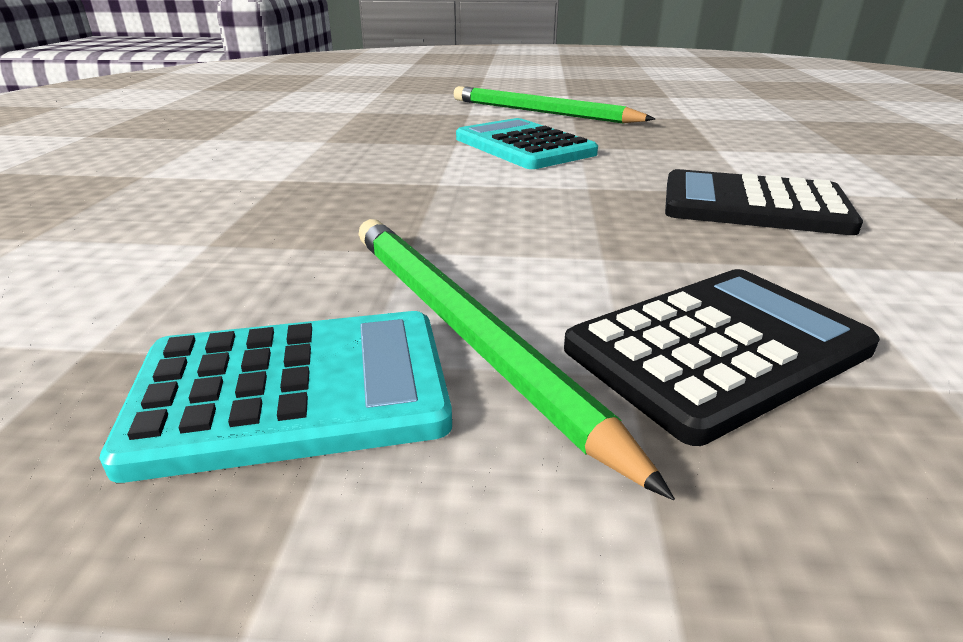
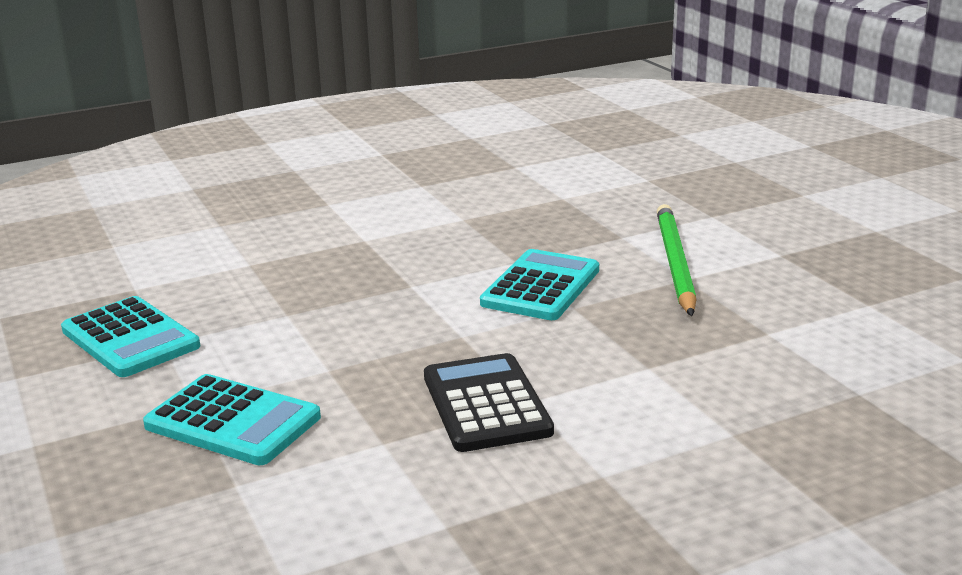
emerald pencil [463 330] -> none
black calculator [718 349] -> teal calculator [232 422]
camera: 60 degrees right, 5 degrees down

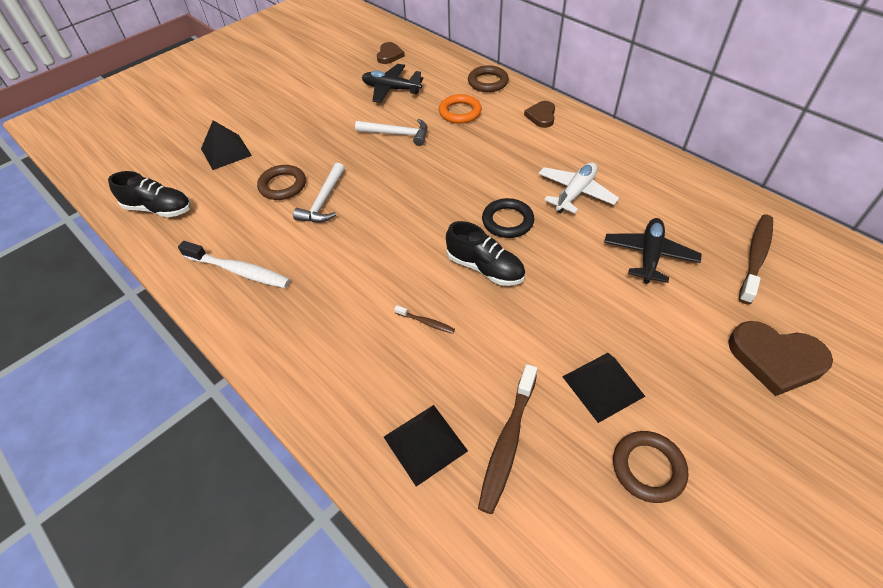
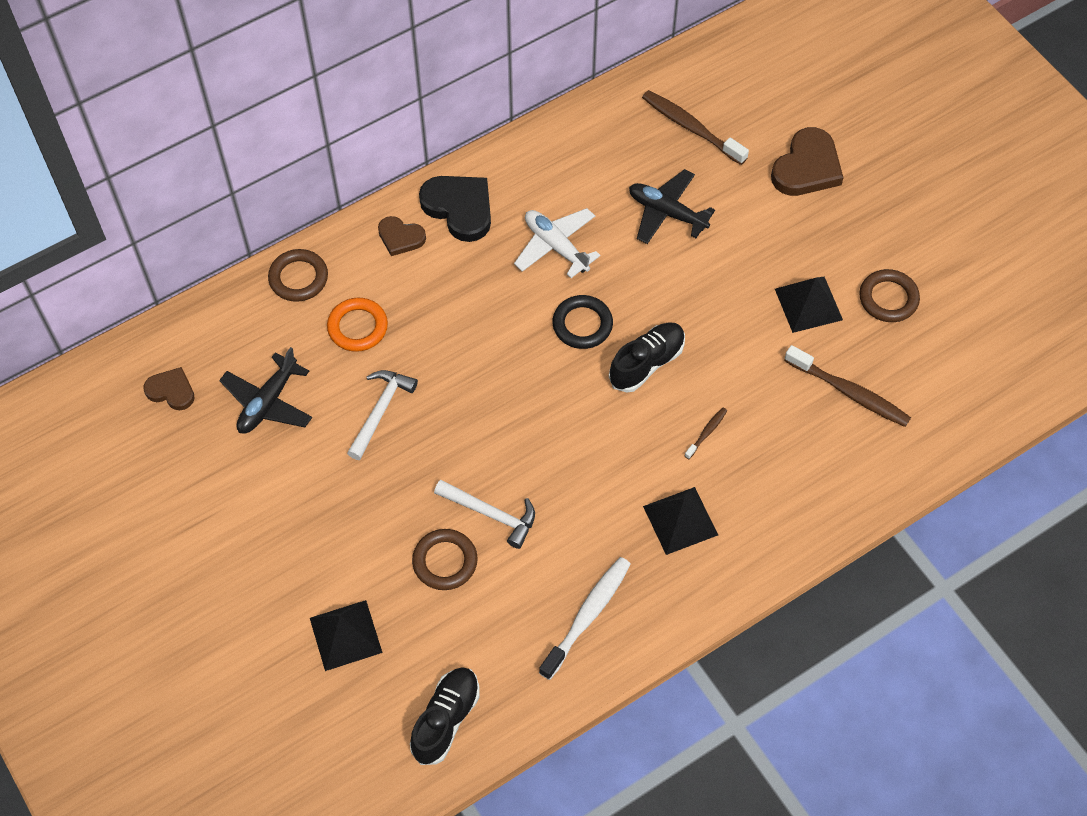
black solid pyramid [425 443] -> black solid pyramid [680 520], move
none -> black love heart [459 208]
camera: 80 degrees left, 10 degrees up

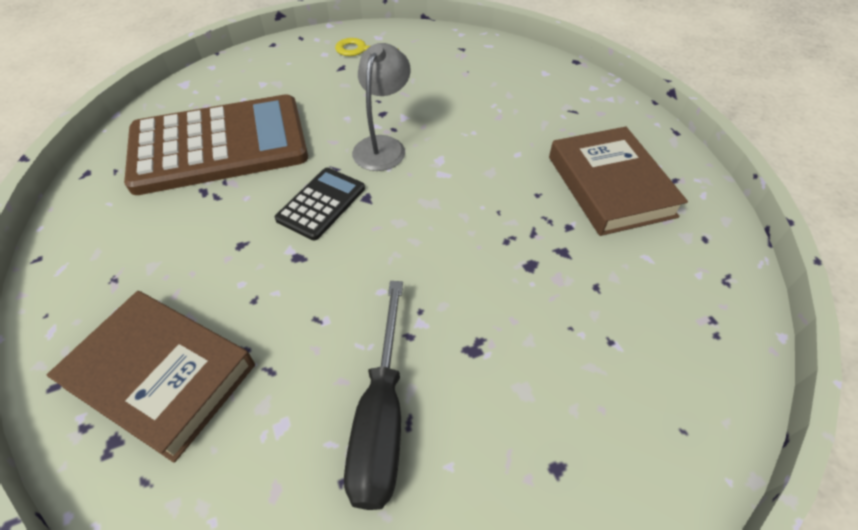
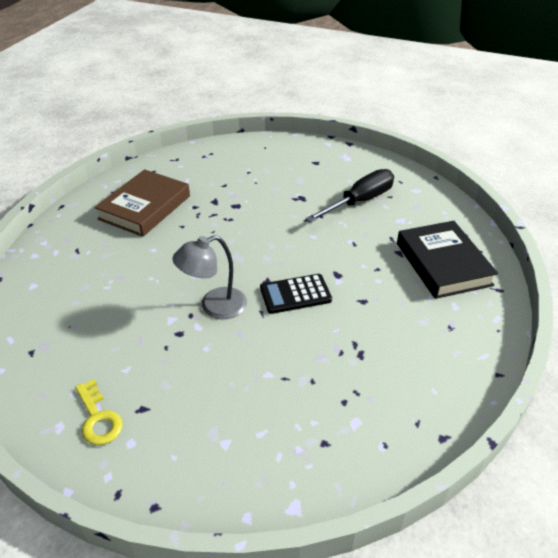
russet calculator [219 145] -> none
russet book [161 375] -> black book [443 264]
camera: 135 degrees left, 10 degrees down

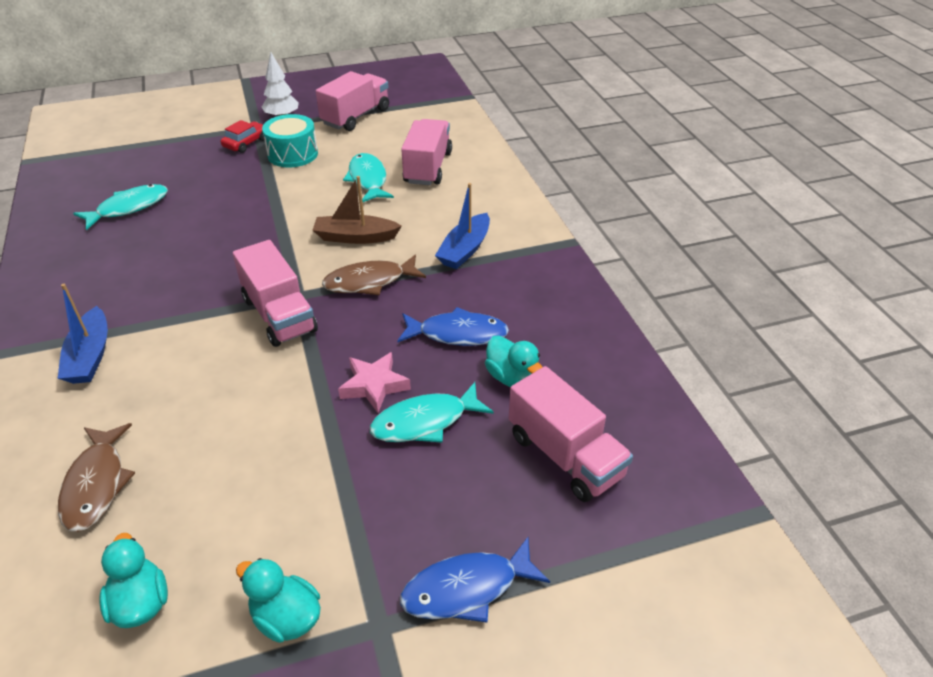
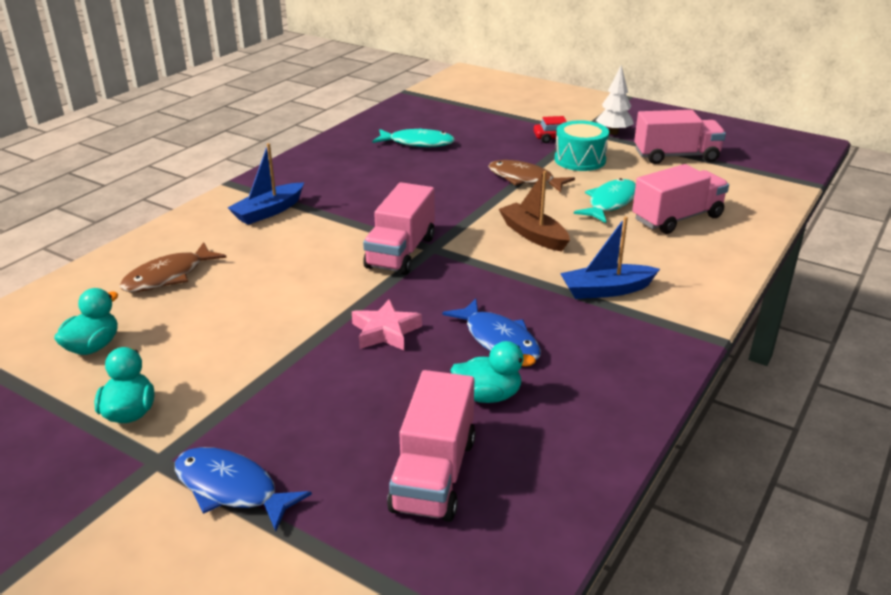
russet toy fish [369 282] -> russet toy fish [524 179], move
teal duck [512 377] -> teal duck [488 396], 105 degrees counterclockwise
teal toy fish [425 422] -> none
camera: 50 degrees right, 10 degrees down

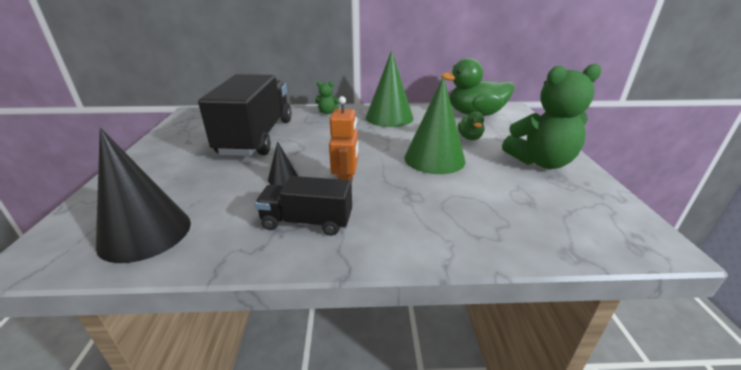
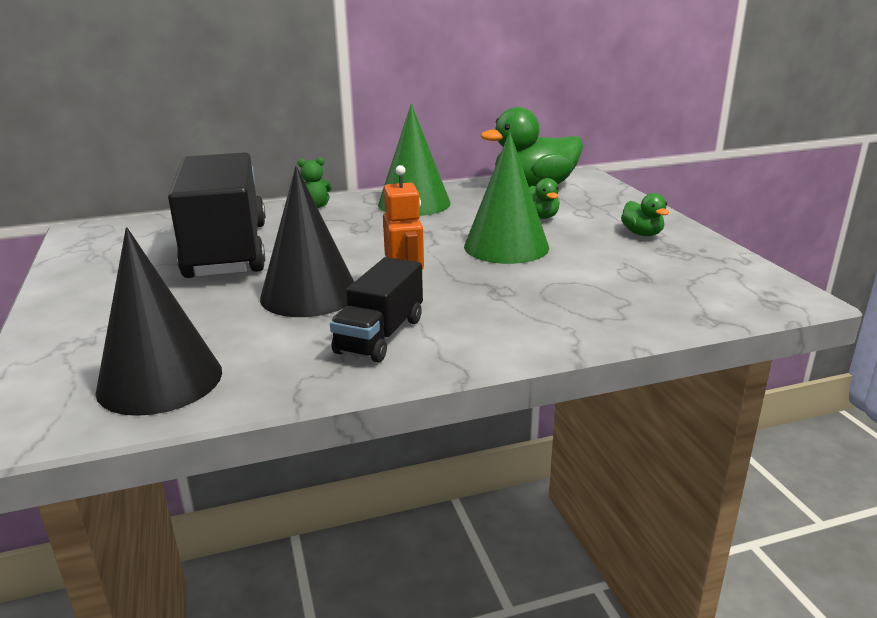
emerald stuffed bear [541 162] -> emerald duck [642 234]
black cone [283 178] -> black cone [309 294], x2.20
black lorry [307 222] -> black lorry [380 336], 60 degrees counterclockwise
camera: 15 degrees left, 5 degrees down

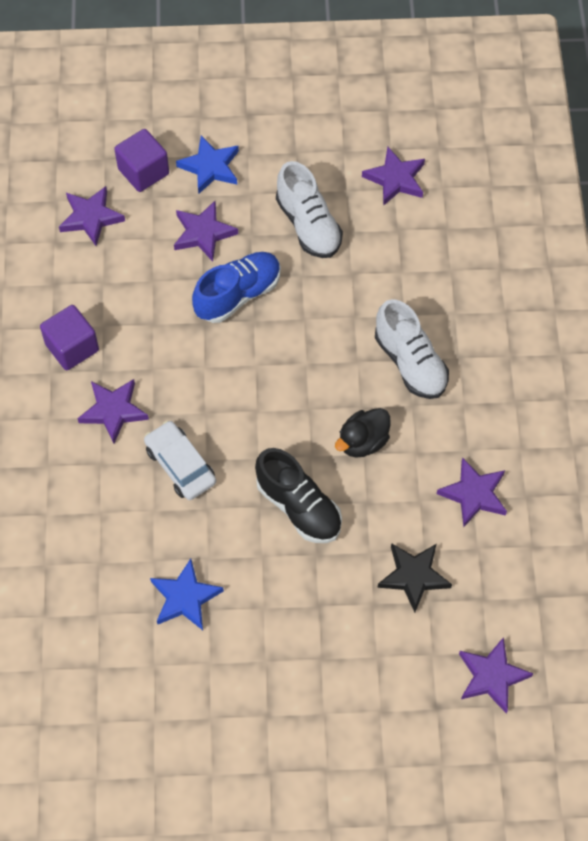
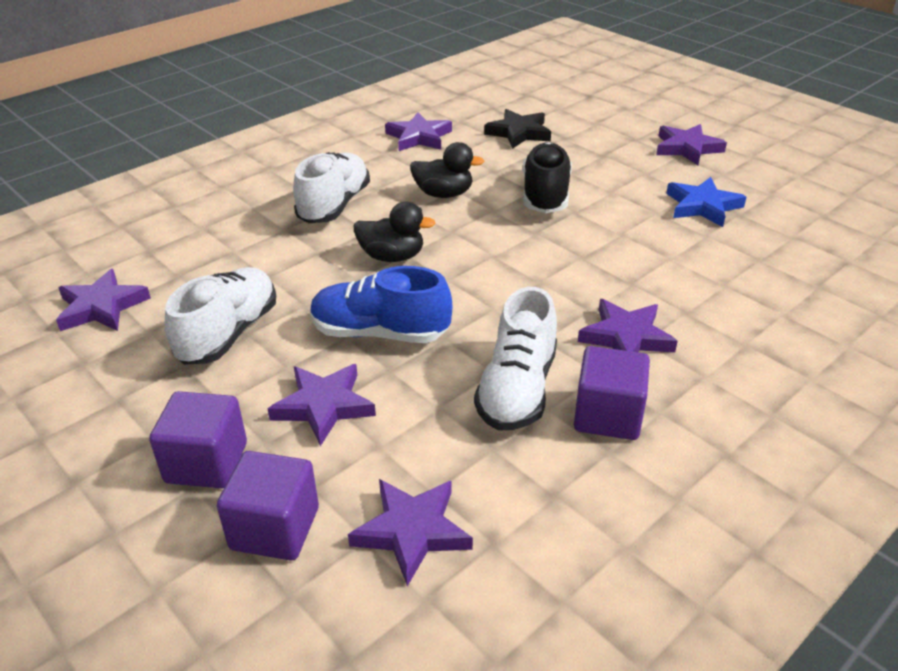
royal blue star [210 167] -> royal purple block [206 463]
pure white car [180 465] -> none
royal purple star [491 676] -> royal purple star [687 148], move
none -> black duck [392 257]
none -> pure white shoe [517 390]
camera: 130 degrees left, 25 degrees down

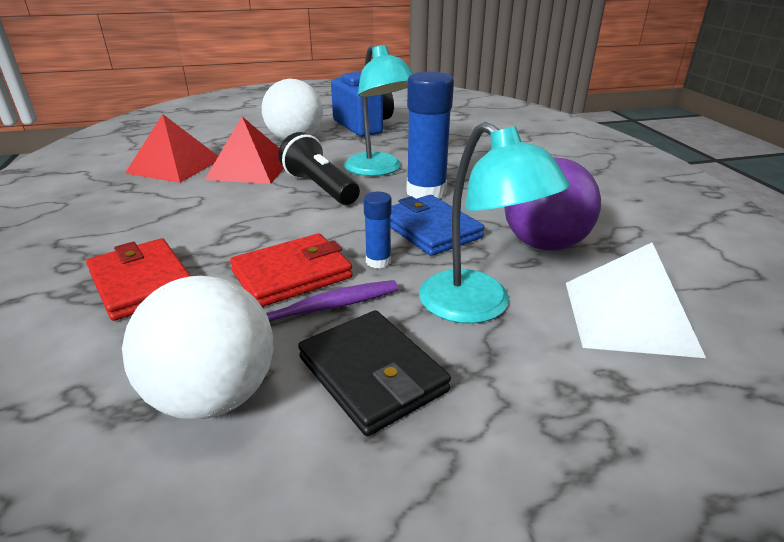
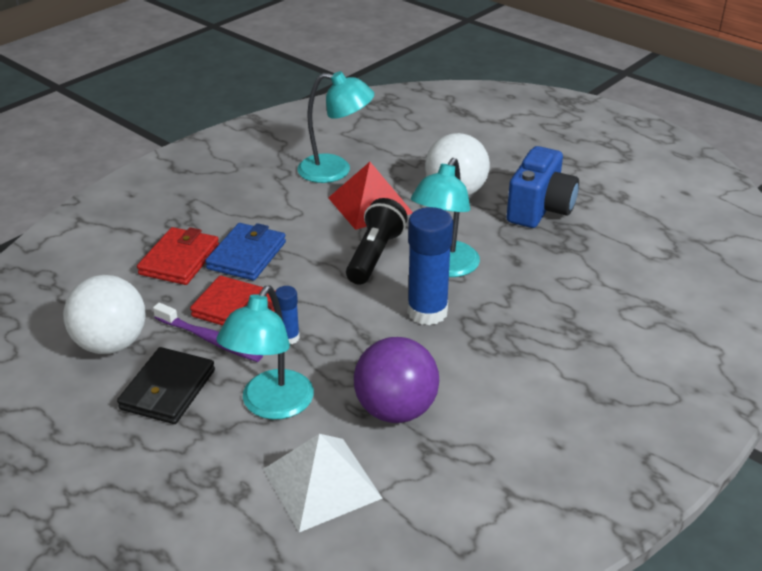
scarlet solid pyramid [174 166] -> teal desk lamp [335 170]
royal blue billfold [430 229] -> royal blue billfold [246 255], move
camera: 55 degrees right, 5 degrees up

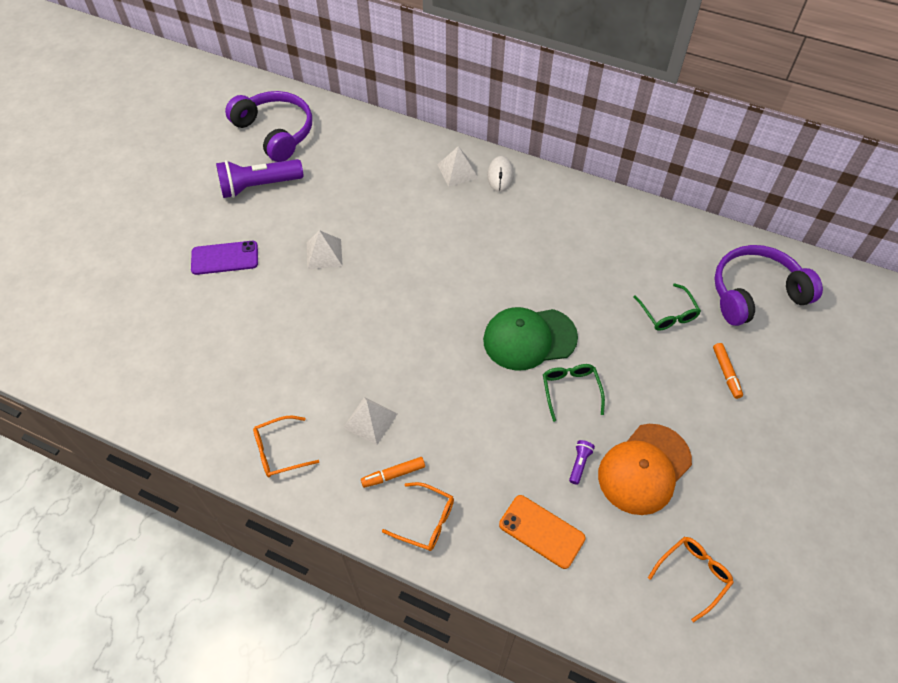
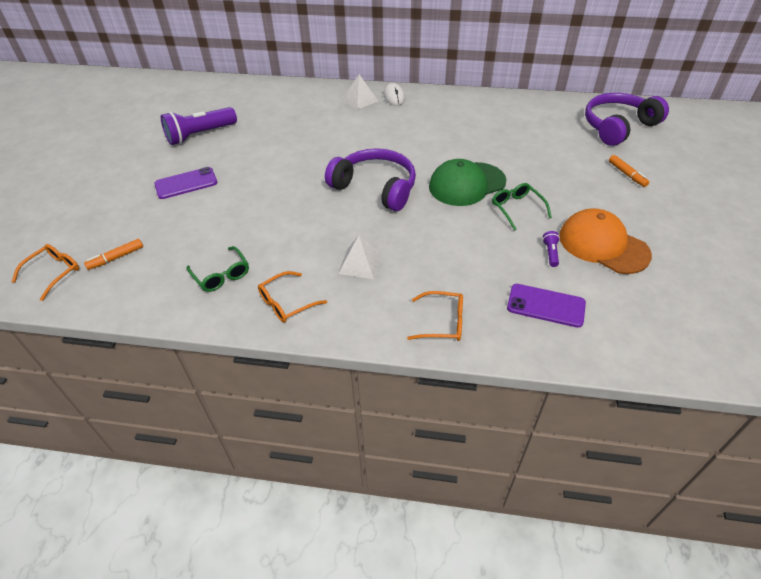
royal purple headphones [276 132] -> royal purple headphones [375 187], move
pure white solid pyramid [324 254] -> none
emerald glasses [668 314] -> emerald glasses [221 275], move
orange cap [644 469] -> orange cap [603 245], 105 degrees clockwise
orange marker pen [393 474] -> orange marker pen [116 258], move
orange mobile phone [541 531] -> royal purple mobile phone [546 305]
orange glasses [693 575] -> orange glasses [54 273], move
camera: 15 degrees left, 10 degrees down

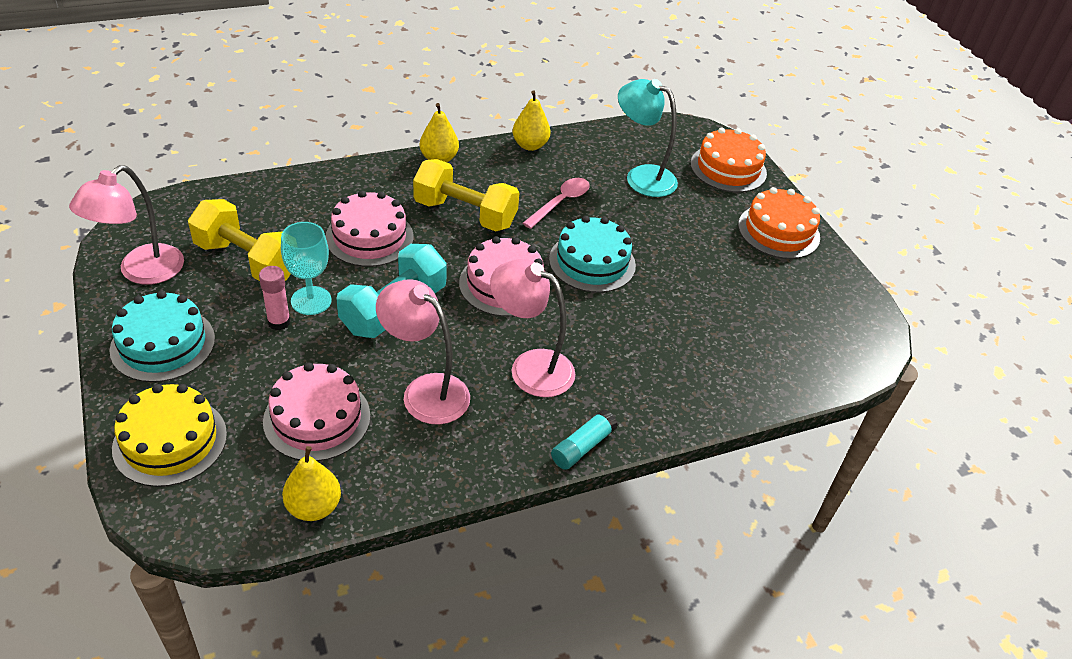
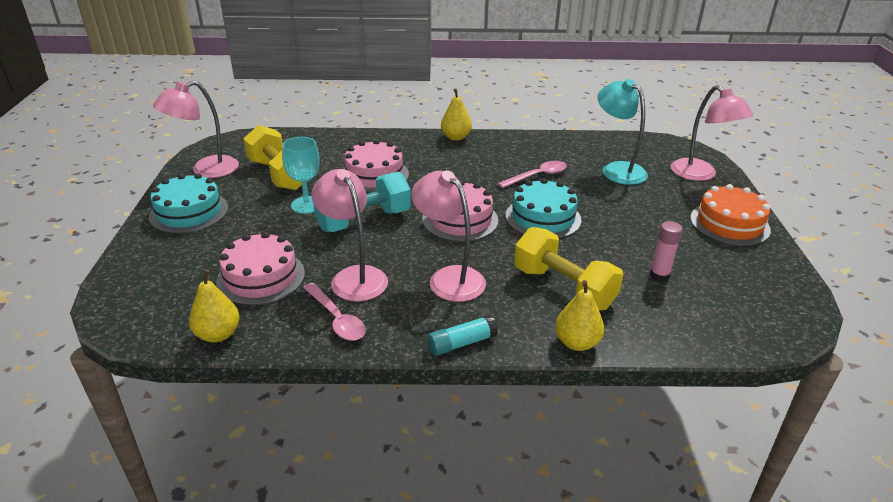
bright yellow pear [530 145] -> bright yellow pear [576 343], move
orange gateau [728 168] -> rose-pink desk lamp [700 175]
bright yellow free weight [465 214] -> bright yellow free weight [563 288], move
rose-pink glue [279 322] -> rose-pink glue [659 275], move
bright yellow gateau [170 441] -> none
none -> rose-pink spoon [337 319]
camera: 25 degrees right, 10 degrees down

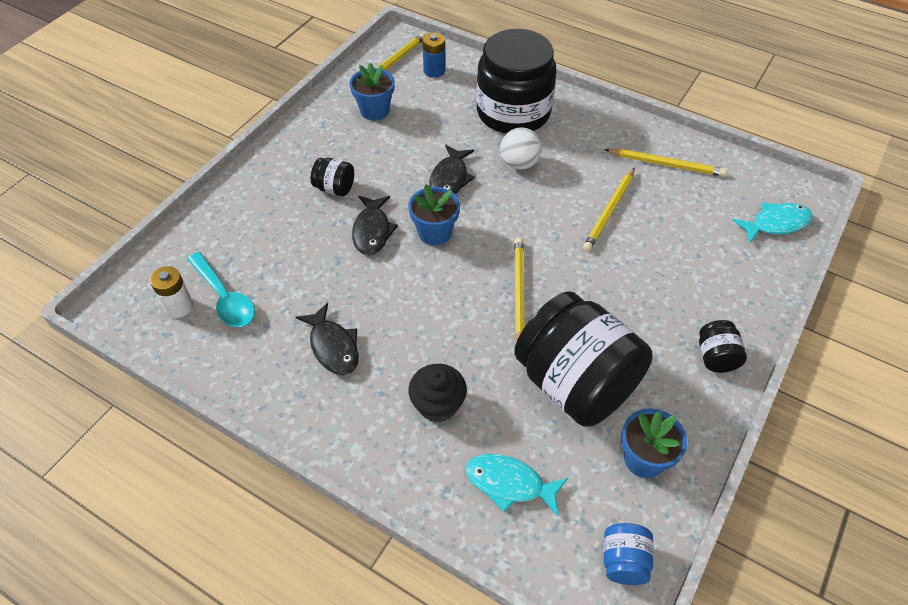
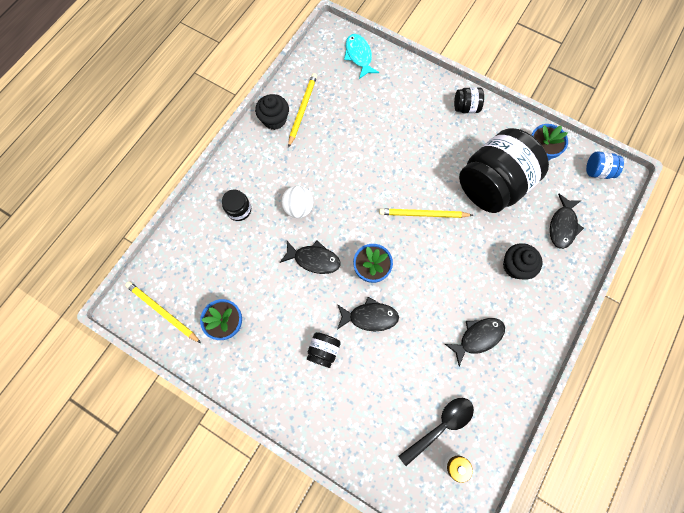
black preserve jar [513 112] -> black preserve jar [239 210], x0.41
royal blue AA battery [434 71] -> none
bright yellow pencil [609 211] -> none
teal spoon [225 298] -> black spoon [440 426]
teal toy fish [509 483] -> black toy fish [562 226]
none -> black muffin [274 119]
camera: 90 degrees left, 20 degrees up

